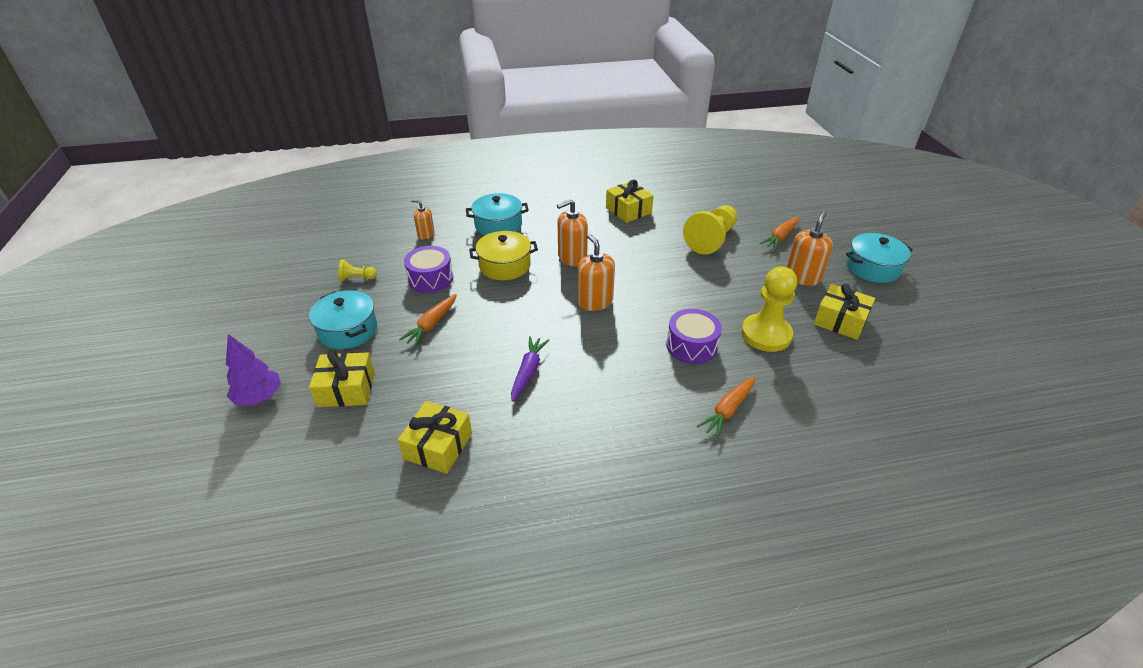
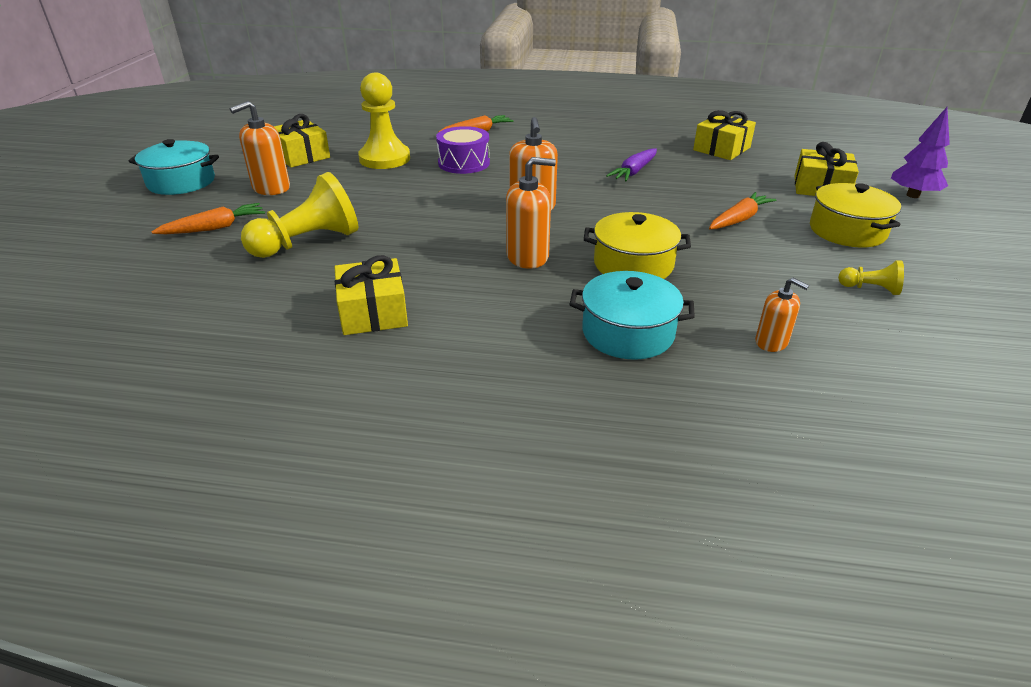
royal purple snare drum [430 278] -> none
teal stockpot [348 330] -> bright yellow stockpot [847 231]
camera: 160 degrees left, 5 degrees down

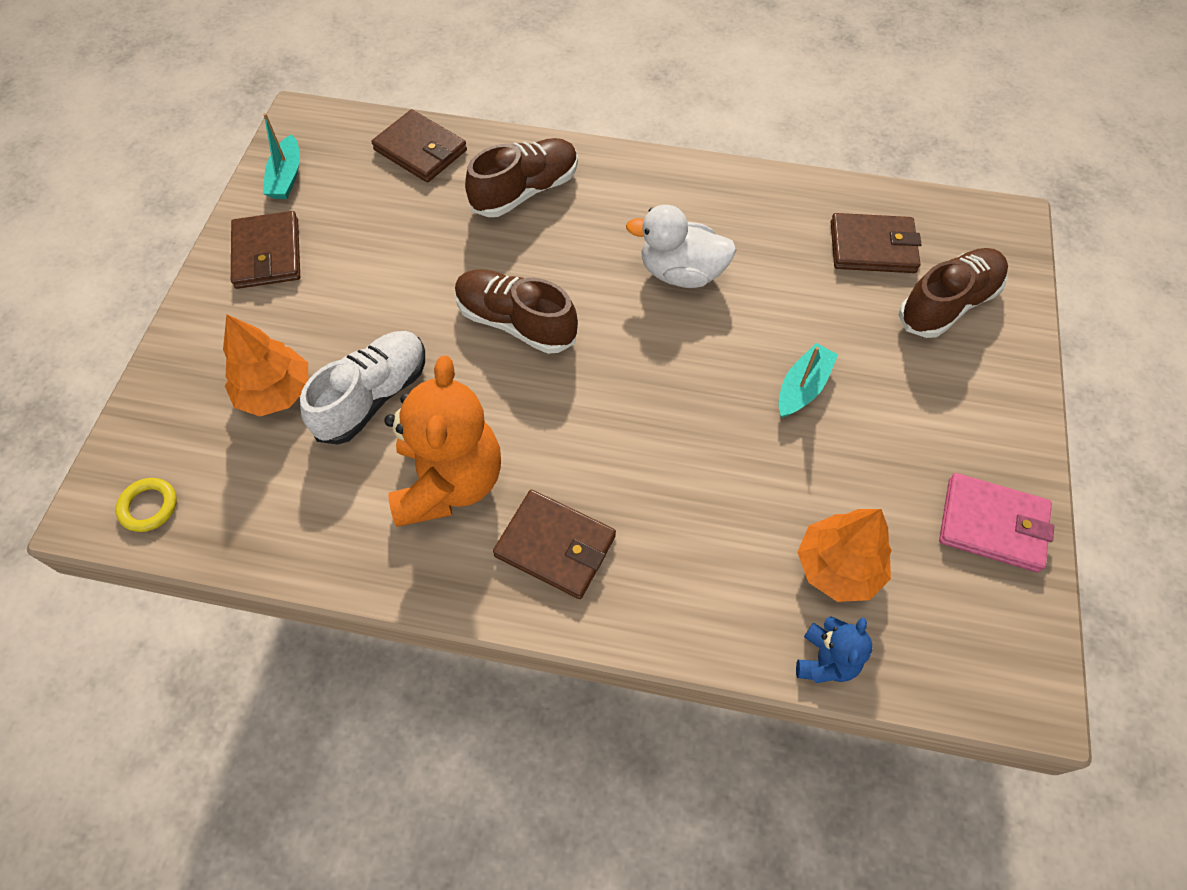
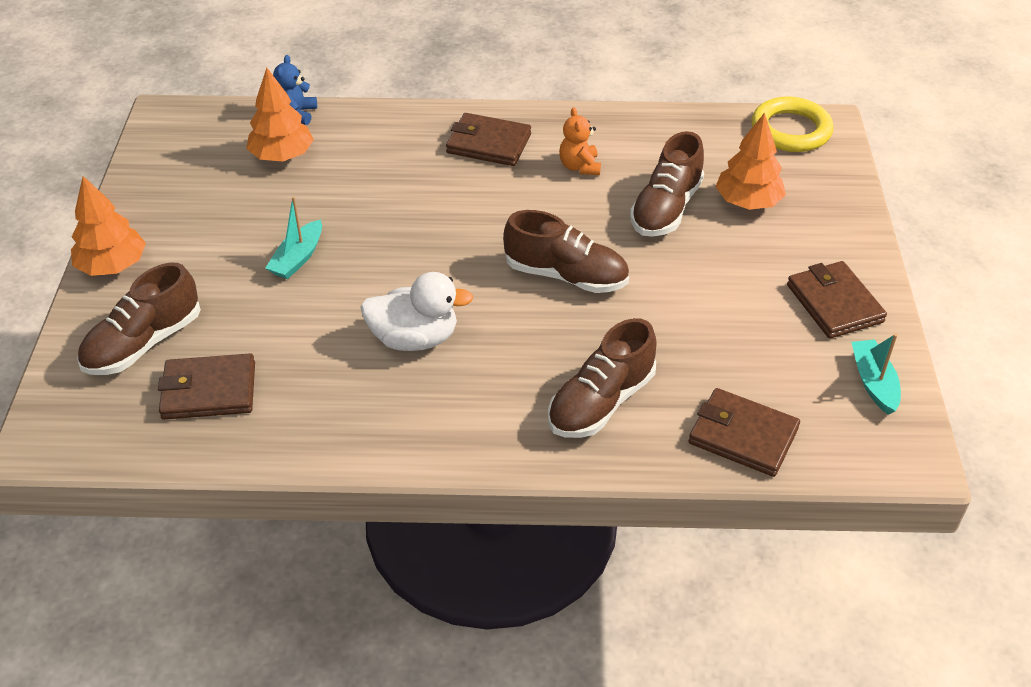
pure white shoe [373 397] -> russet shoe [666 209]
orange stuffed bear [449 482] -> orange stuffed bear [579 167], x0.48
rose-pink billfold [992 525] -> none
bright yellow ring [149 506] -> bright yellow ring [790 130], x1.88
none -> orange tree [112 266]
camera: 170 degrees right, 15 degrees down

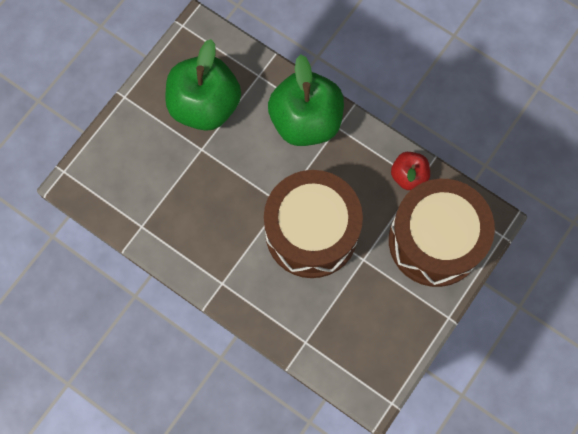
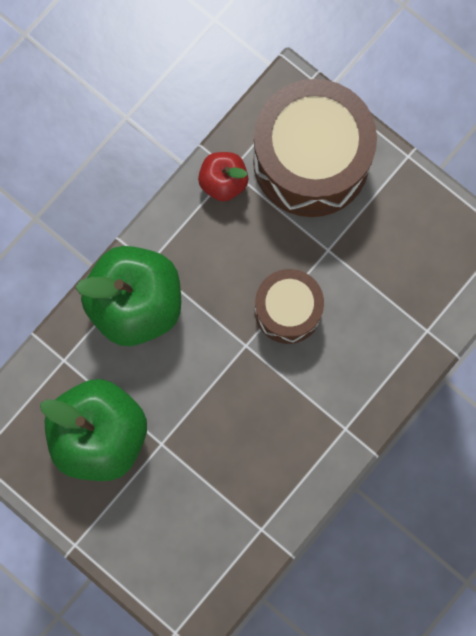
russet snare drum [311 232] -> russet snare drum [288 310], x0.56
camera: 85 degrees left, 5 degrees up

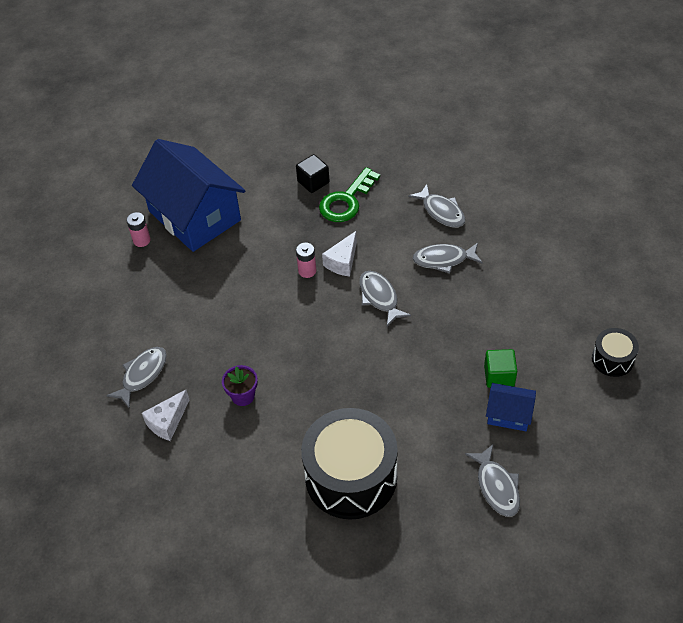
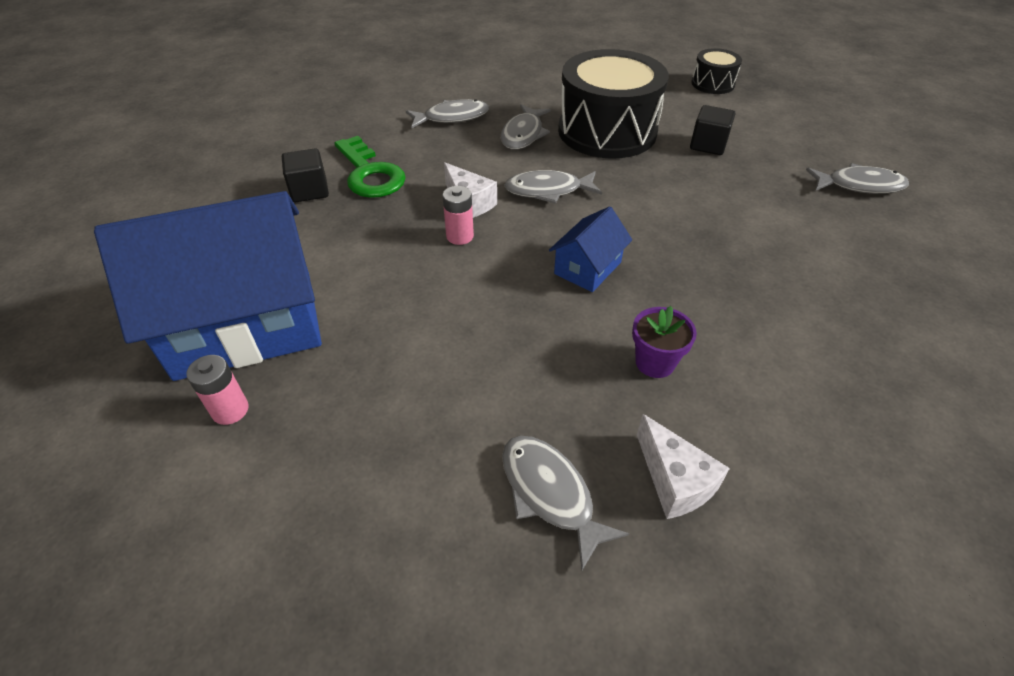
emerald block [499 376] -> black block [708 145]
royal blue cottage [509 414] -> royal blue cottage [588 268], move
black snare drum [351 477] -> black snare drum [607 131], move
camera: 70 degrees left, 5 degrees down

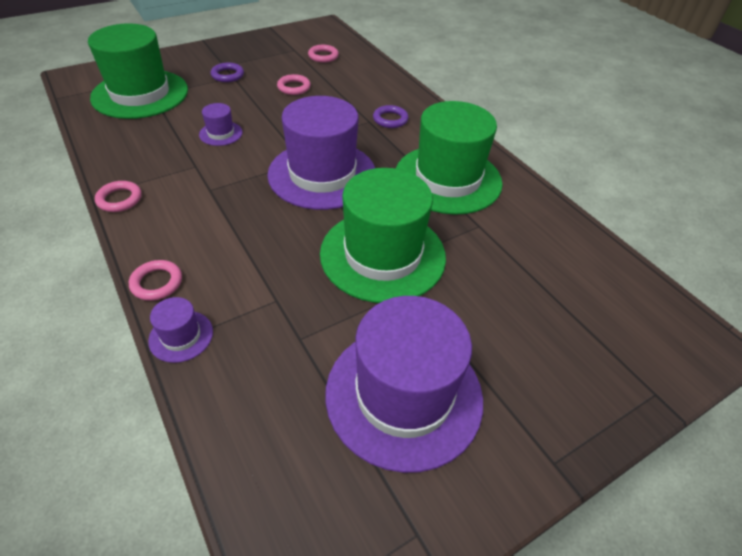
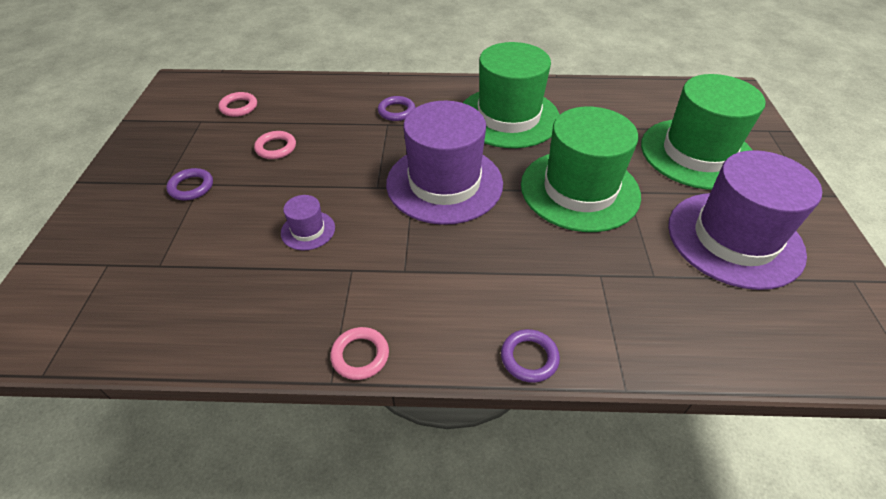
emerald hat [140 94] -> emerald hat [697 153], move
rose-pink ring [157 283] -> royal purple ring [529 358]
royal purple hat [181 336] -> none
camera: 55 degrees left, 0 degrees up

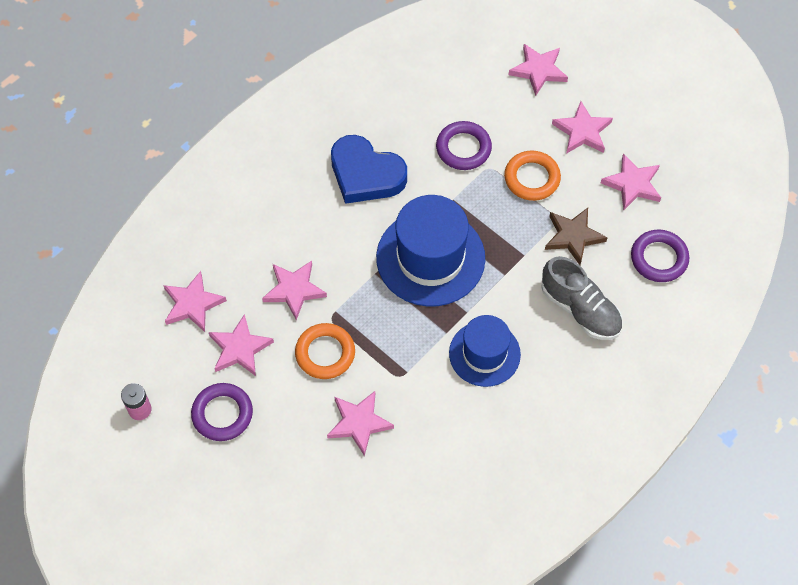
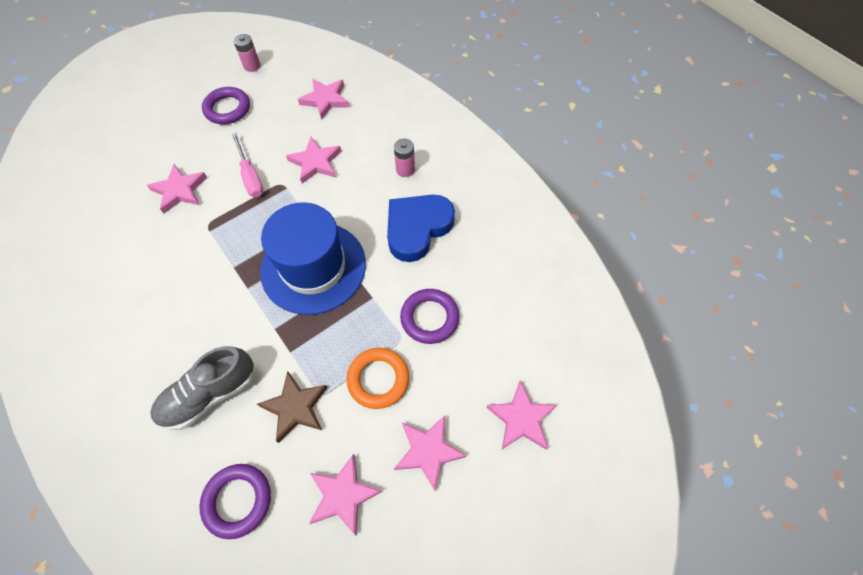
rose-pink star [240 348] -> none
royal blue hat [484 354] -> none
orange ring [325 353] -> rose-pink flat screwdriver [250 176]
none -> rose-pink AA battery [405 169]
camera: 100 degrees right, 0 degrees up

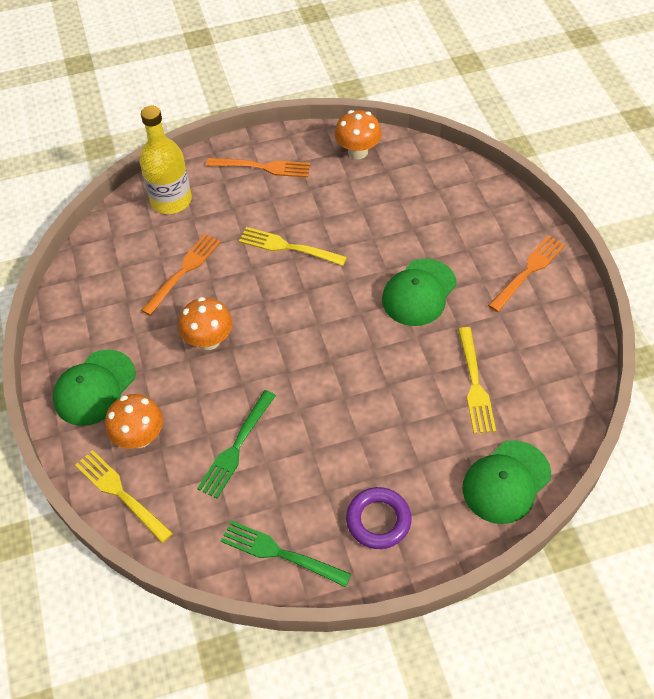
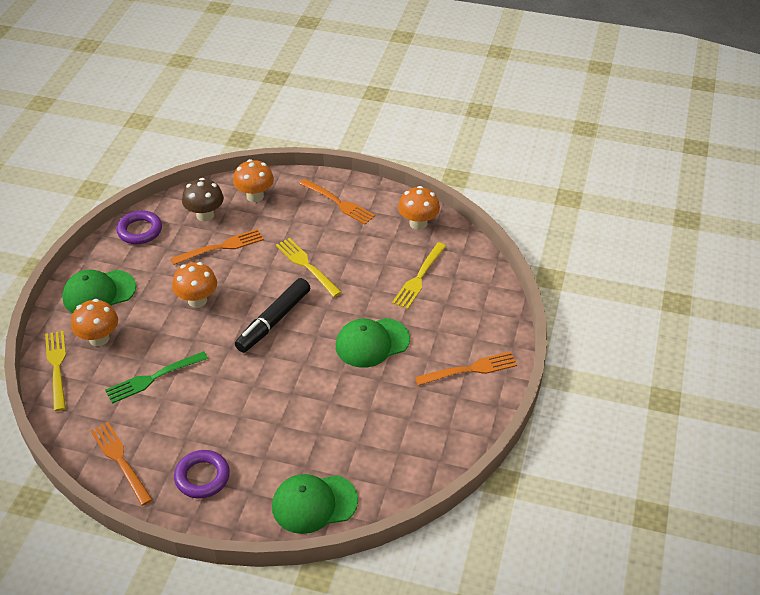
bright yellow bottle [171 200] -> orange fungus [255 196]
bright yellow table fork [475 384] -> bright yellow table fork [419 278], move
emerald table fork [279 553] -> orange table fork [120 460]
none -> russet fungus [205 215]
none -> royal purple ring [140 231]
none -> black marker pen [273 321]
camera: 30 degrees right, 10 degrees down

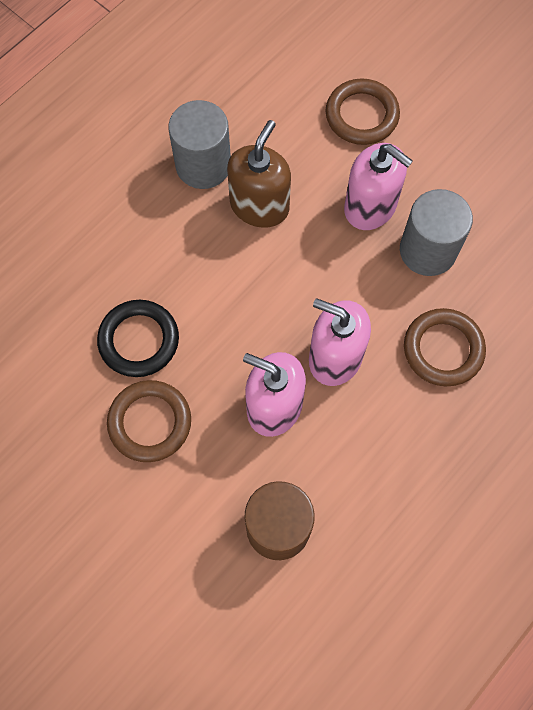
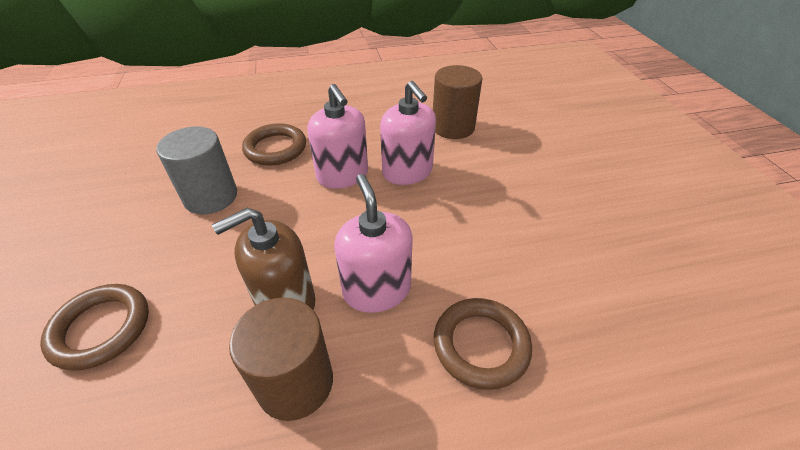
gray solid cylinder [203 165] -> russet solid cylinder [295 382]
rose-pink soap dispenser [370 206] -> rose-pink soap dispenser [377 290], move
black ring [139 340] -> none
russet ring [150 422] -> russet ring [481 345], move
camera: 145 degrees left, 25 degrees down

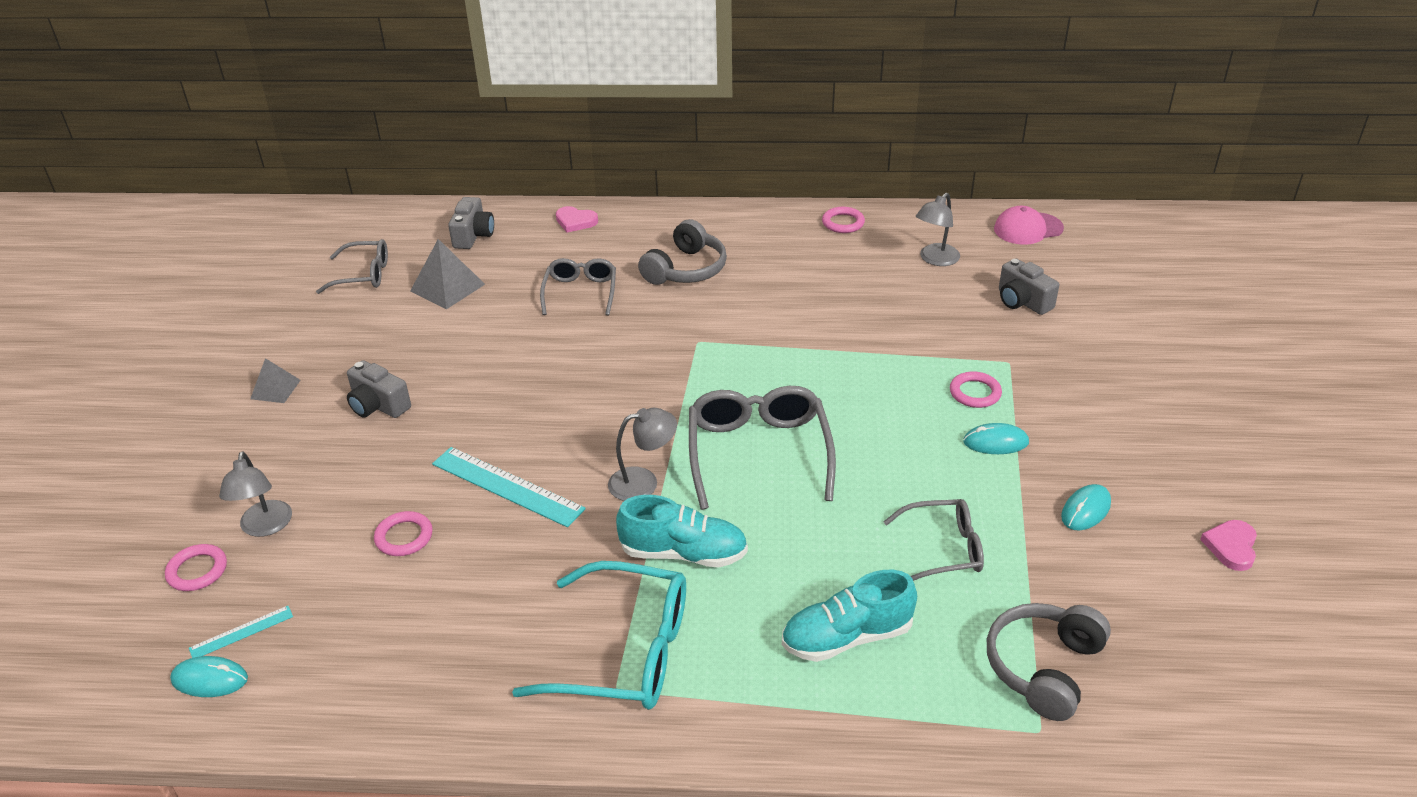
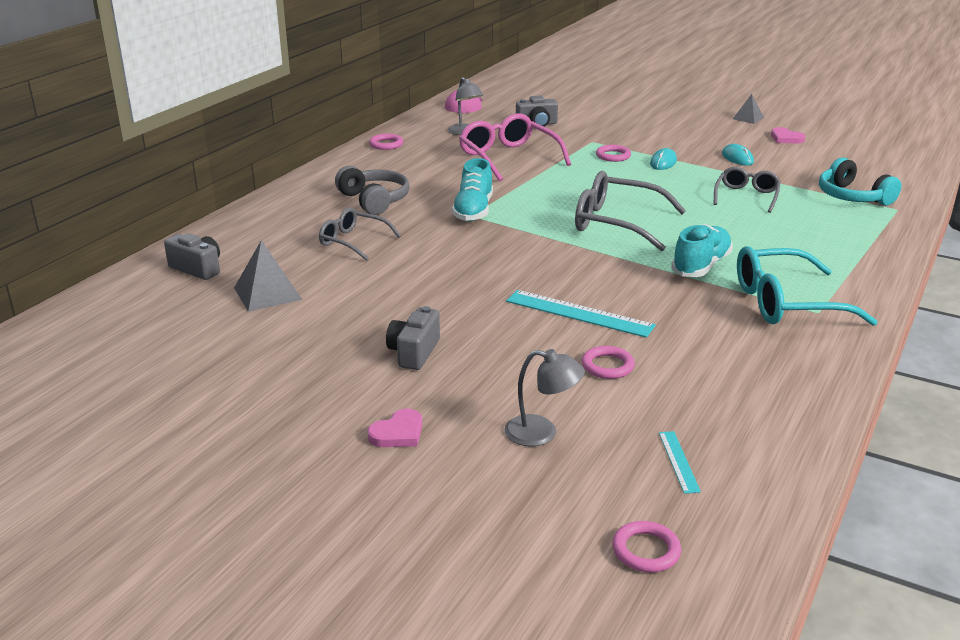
rose-pink love heart [575 221] -> rose-pink love heart [398 433], move
gray glasses [363 275] -> none
gray solid pyramid [275 389] -> gray solid pyramid [748 118], move
gray compact camera [378 405] -> gray compact camera [414 352], 135 degrees clockwise
gray desk lamp [643 482] -> none
teal ruler [507 486] -> teal ruler [579 313], 60 degrees clockwise
rose-pink ring [197 571] -> rose-pink ring [646 550], move
teal glasses [625 652] -> teal glasses [786 303], 135 degrees counterclockwise
teal shoe [846 637] -> teal shoe [473 211], move
gray headphones [1044 668] -> teal headphones [852 197]
teal PC mouse [210 679] -> none
none -> rose-pink glasses [508 158]
camera: 65 degrees left, 10 degrees down

